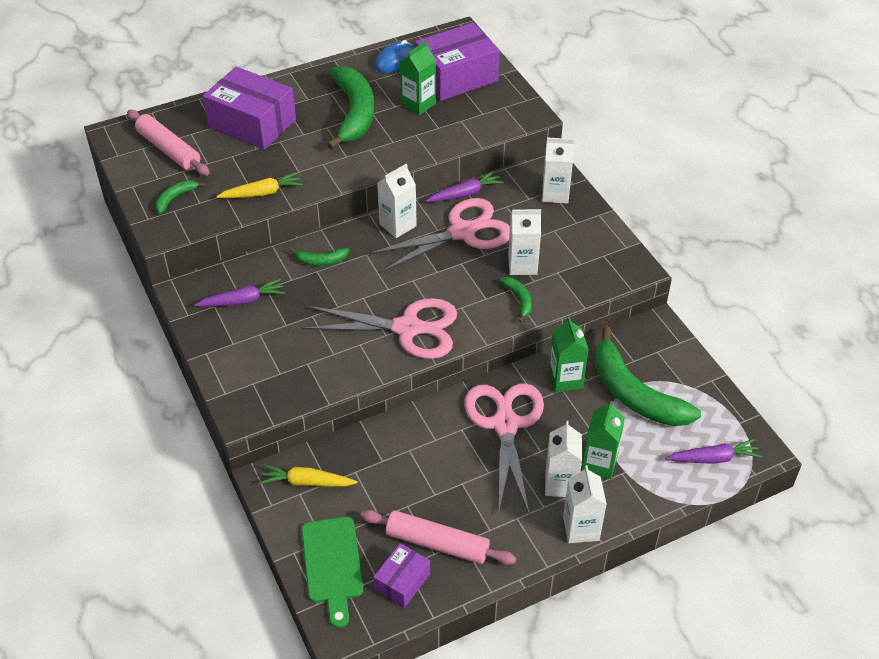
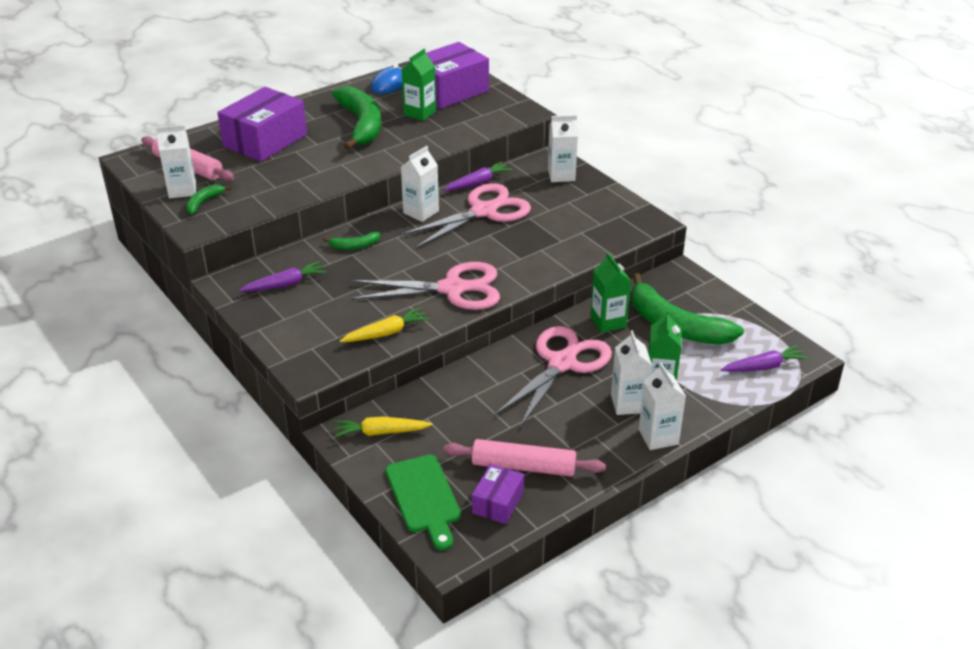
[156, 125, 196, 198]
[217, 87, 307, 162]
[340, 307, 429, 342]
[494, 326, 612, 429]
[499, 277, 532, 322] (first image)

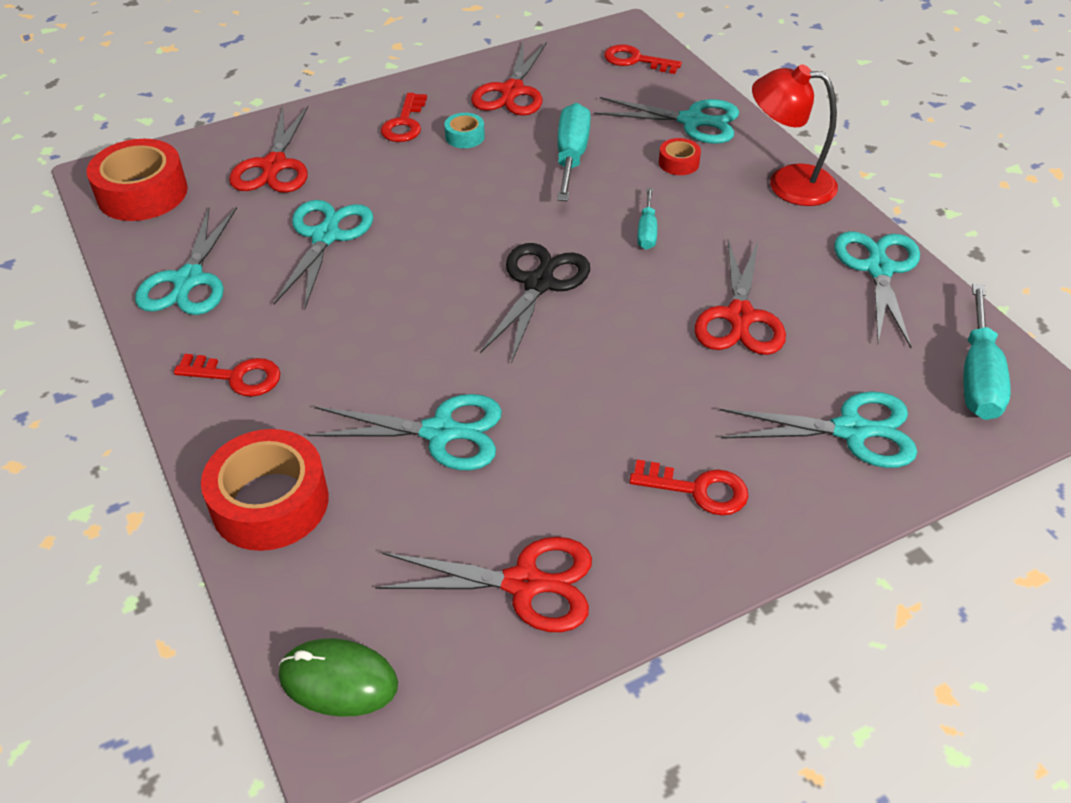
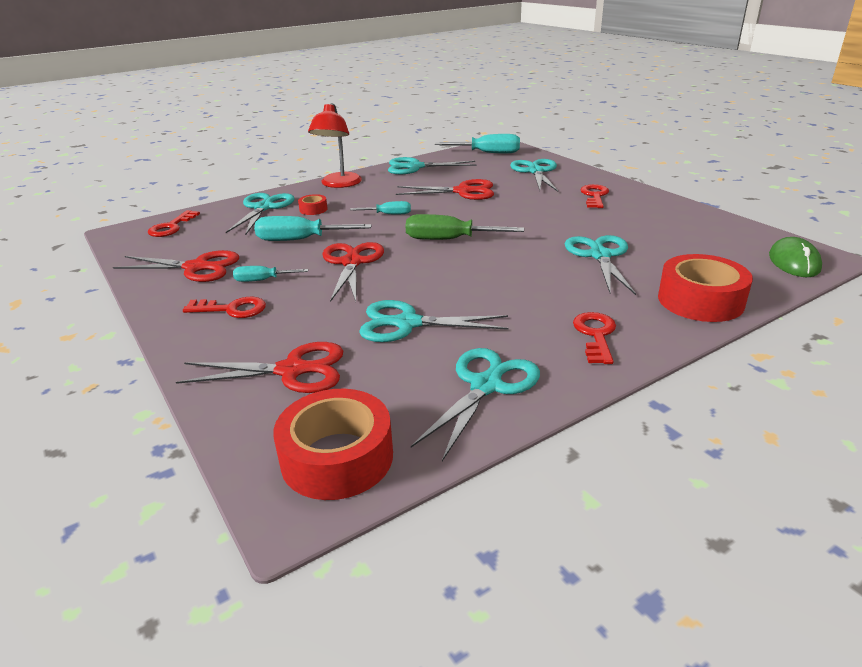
[233, 266, 308, 282]
[323, 242, 384, 302]
[405, 214, 524, 240]
[411, 348, 540, 461]

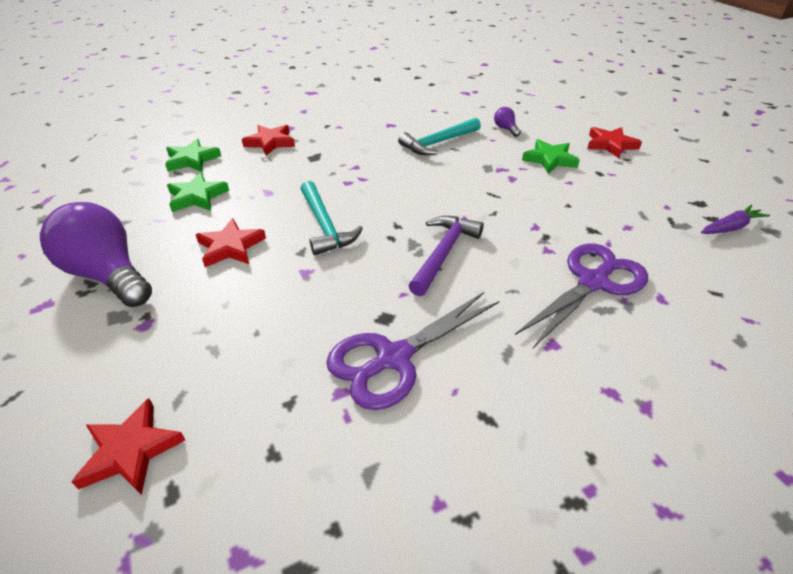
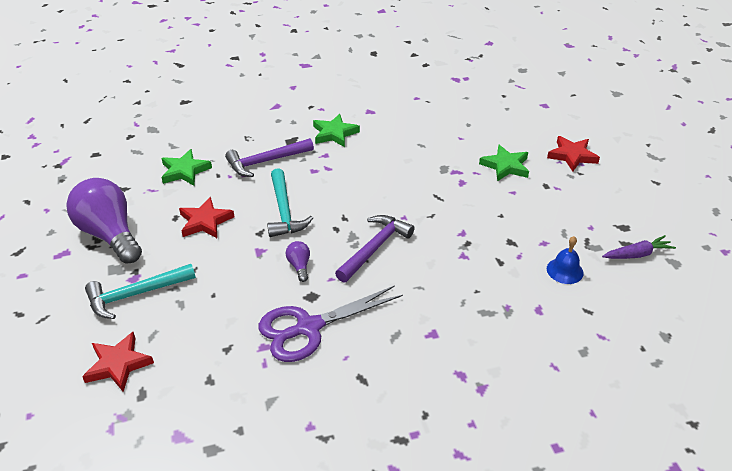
[85, 264, 196, 319]
[225, 138, 314, 177]
[285, 241, 310, 282]
[313, 114, 360, 147]
[547, 236, 583, 284]
[242, 125, 295, 156] (first image)
[515, 244, 648, 348] (first image)

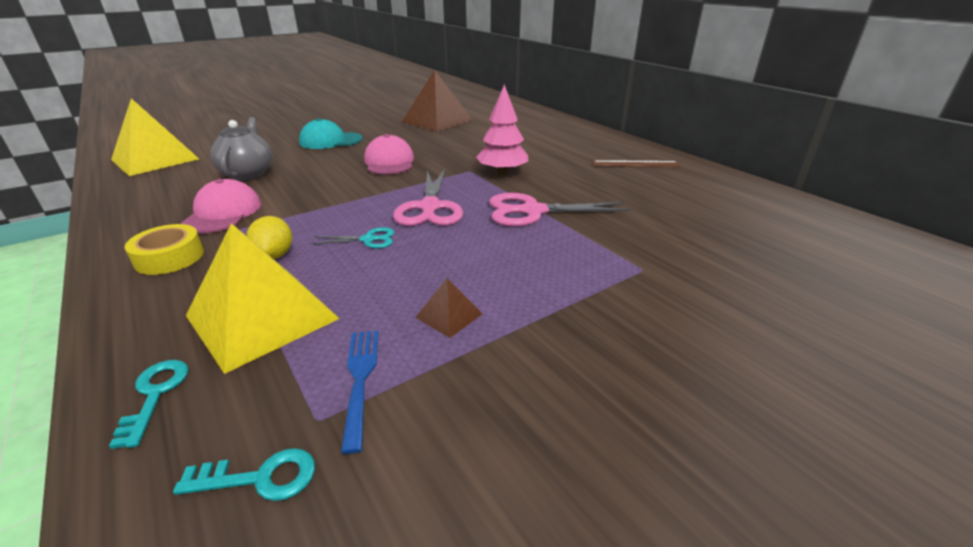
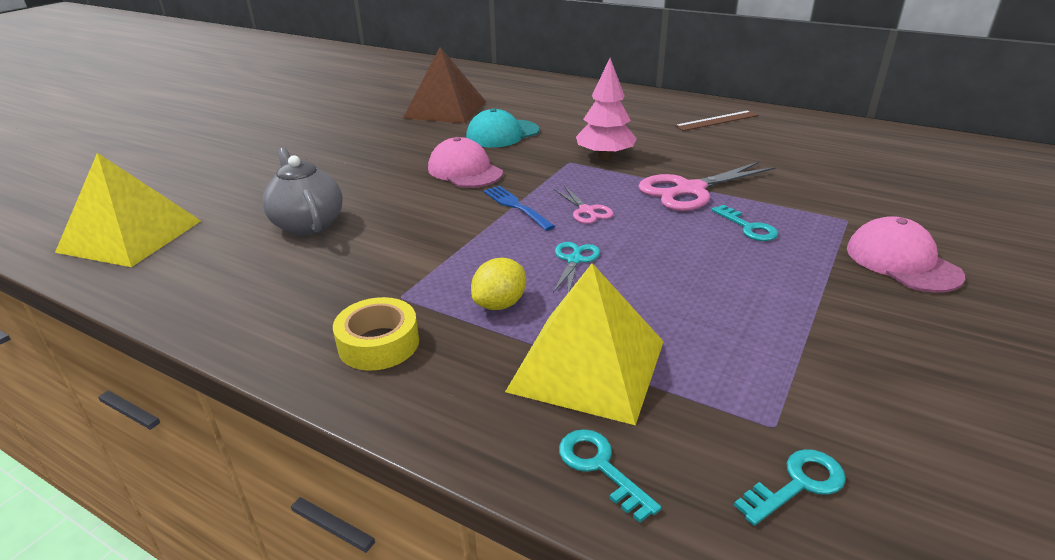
[466, 108, 539, 147]
[471, 258, 526, 310]
[483, 186, 555, 231]
[553, 242, 600, 293]
[554, 186, 614, 224]
[711, 205, 778, 241]
[847, 216, 965, 293]
[415, 278, 482, 338] (first image)

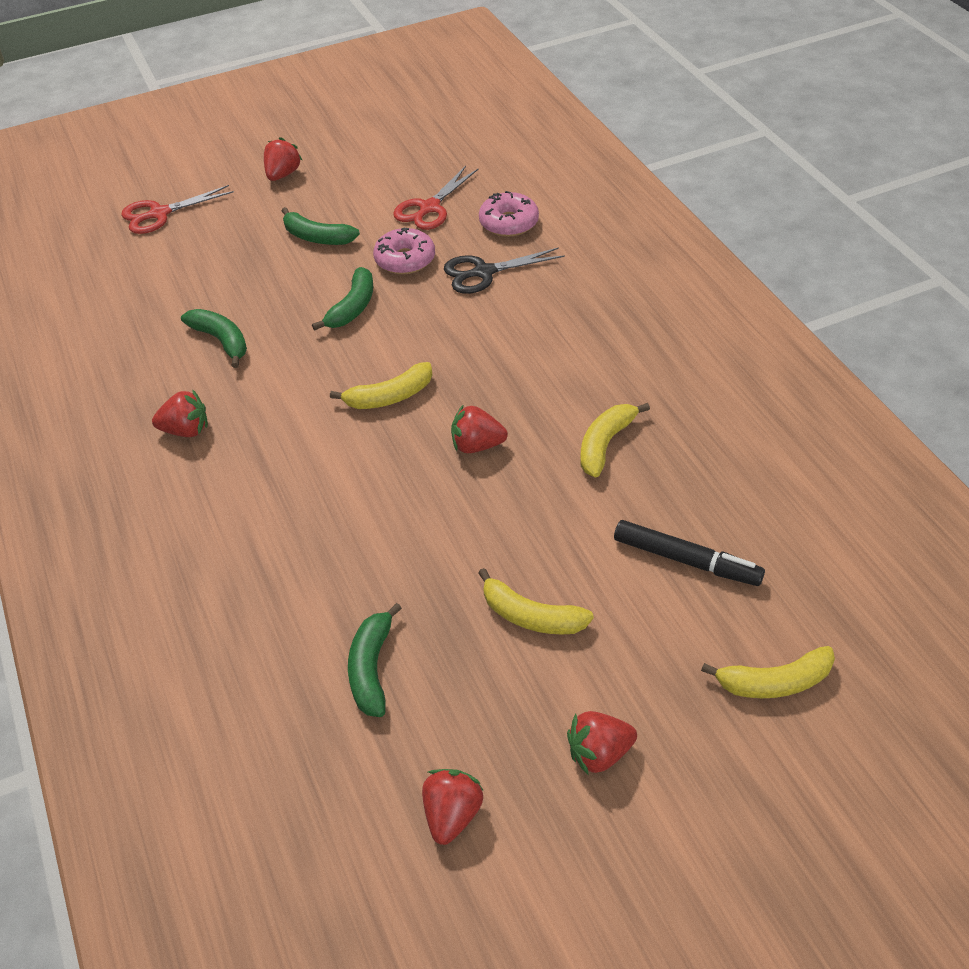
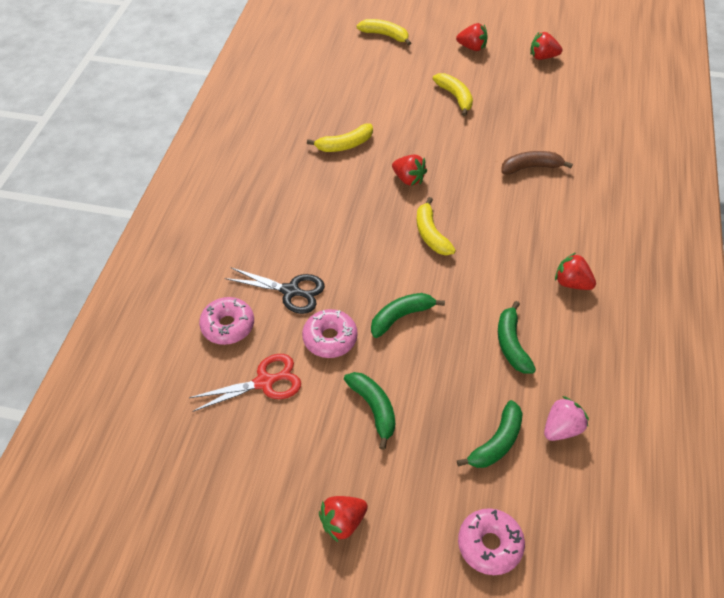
[417, 197, 456, 255]
[457, 400, 523, 468]
[458, 508, 525, 575]
[501, 151, 573, 175]
[530, 32, 562, 60]
[544, 396, 589, 441]
[614, 520, 765, 586] (first image)

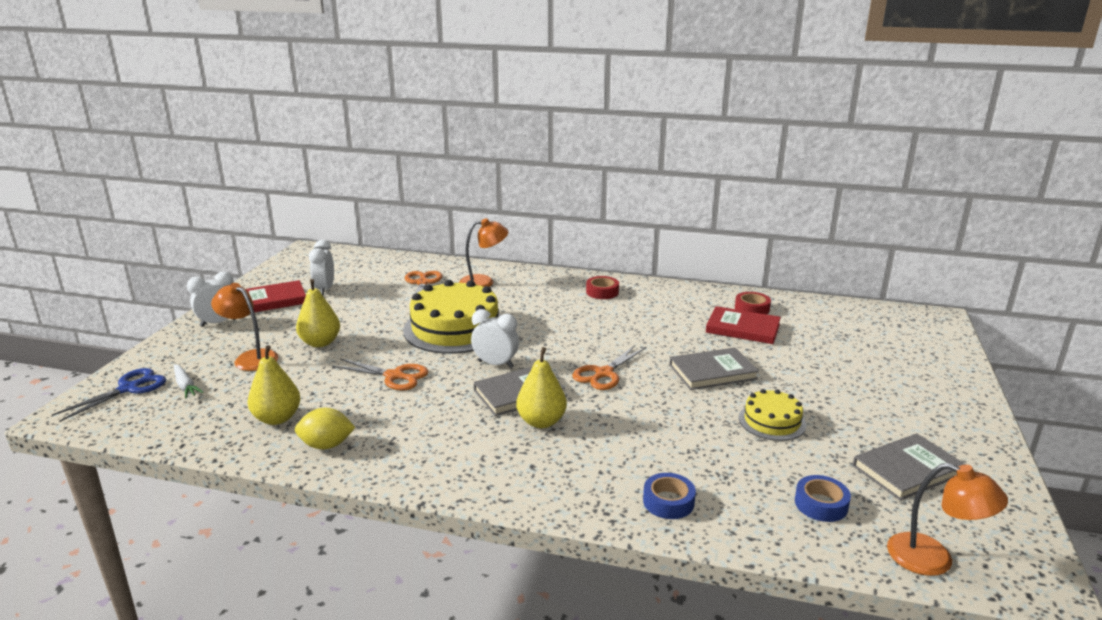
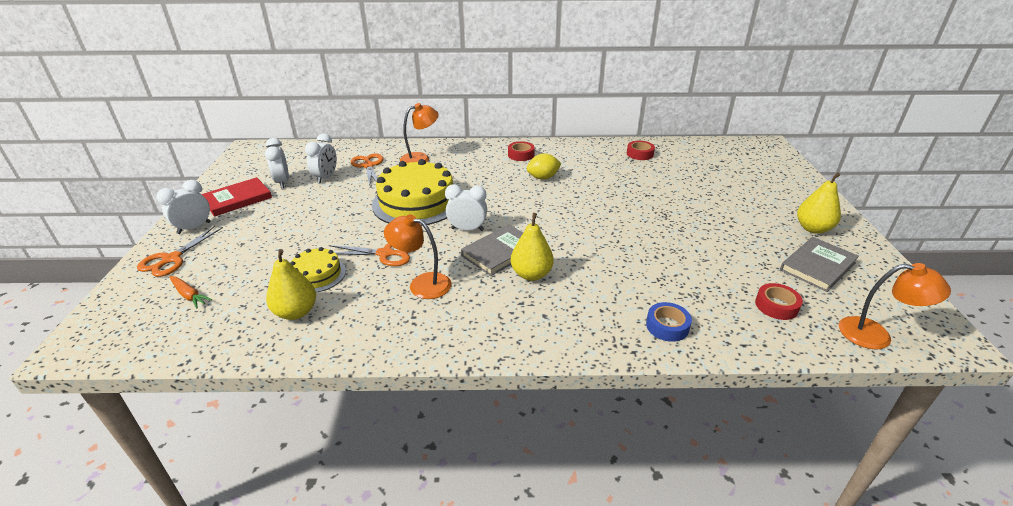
[137, 226, 223, 277]
[169, 276, 212, 309]
[290, 247, 346, 293]
[305, 134, 337, 183]
[384, 214, 451, 299]
[527, 153, 561, 180]
[755, 283, 803, 320]
[797, 172, 841, 234]
[52, 368, 166, 422] (first image)
[670, 347, 759, 390] (first image)
[706, 306, 781, 344] (first image)

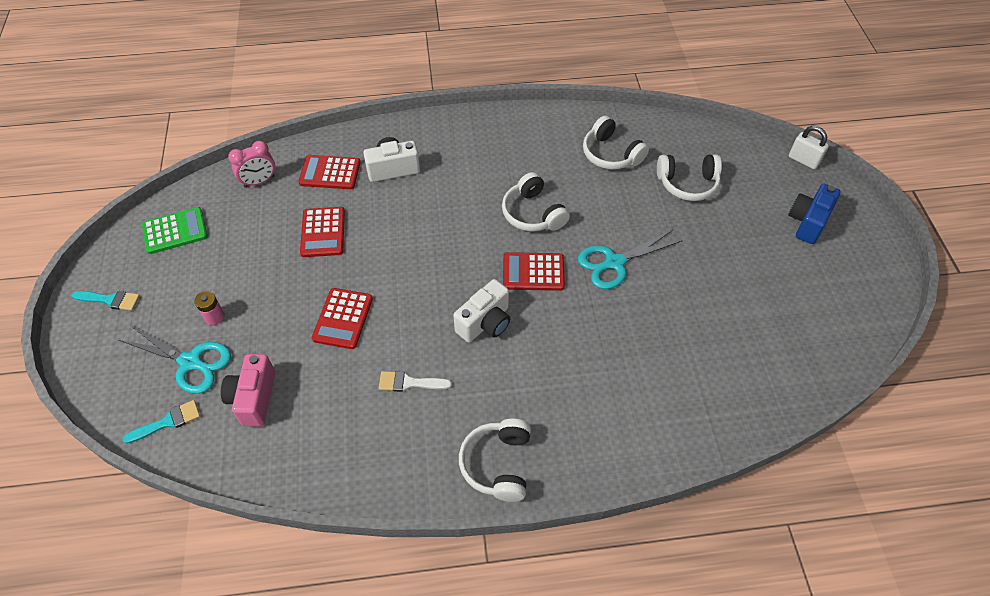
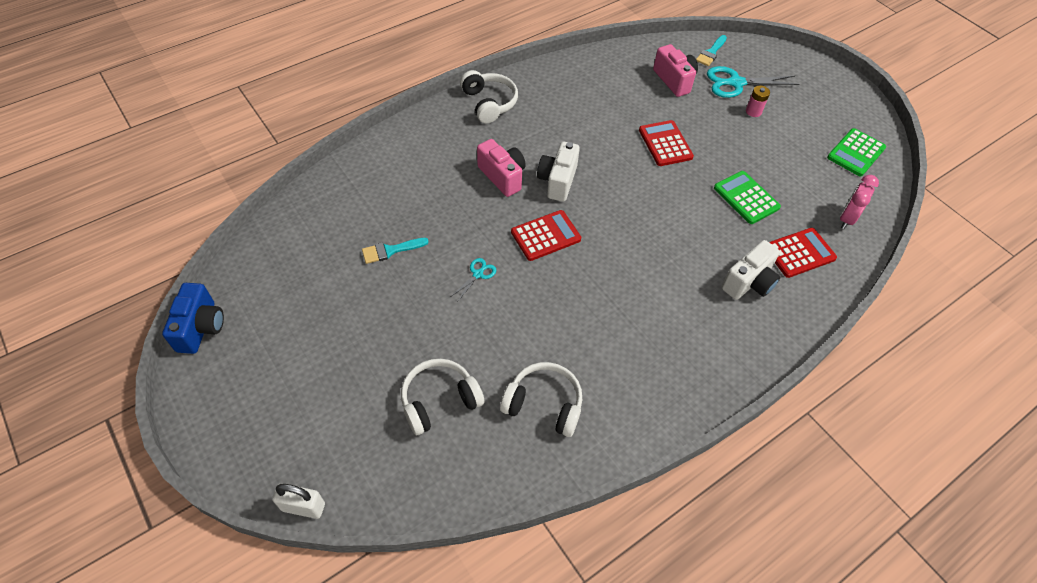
[162, 283, 224, 354]
[362, 238, 429, 264]
[452, 258, 496, 301]
[477, 139, 526, 197]
[714, 171, 781, 224]
[379, 371, 452, 392] (first image)
[502, 172, 570, 232] (first image)

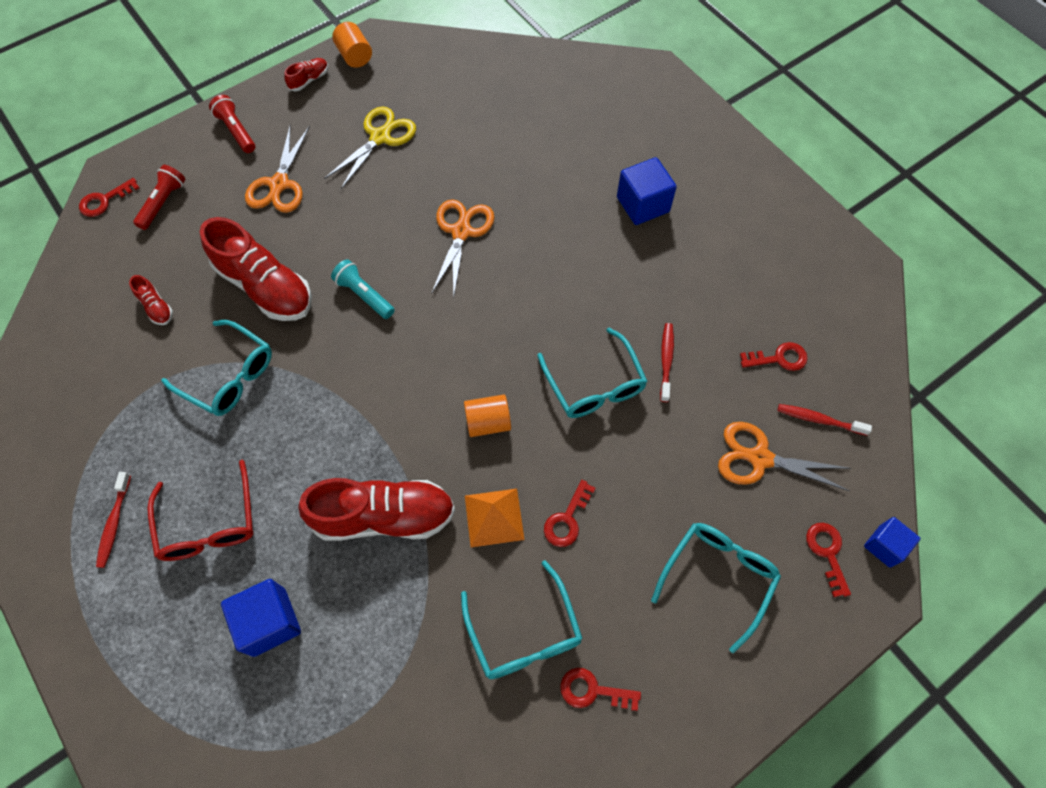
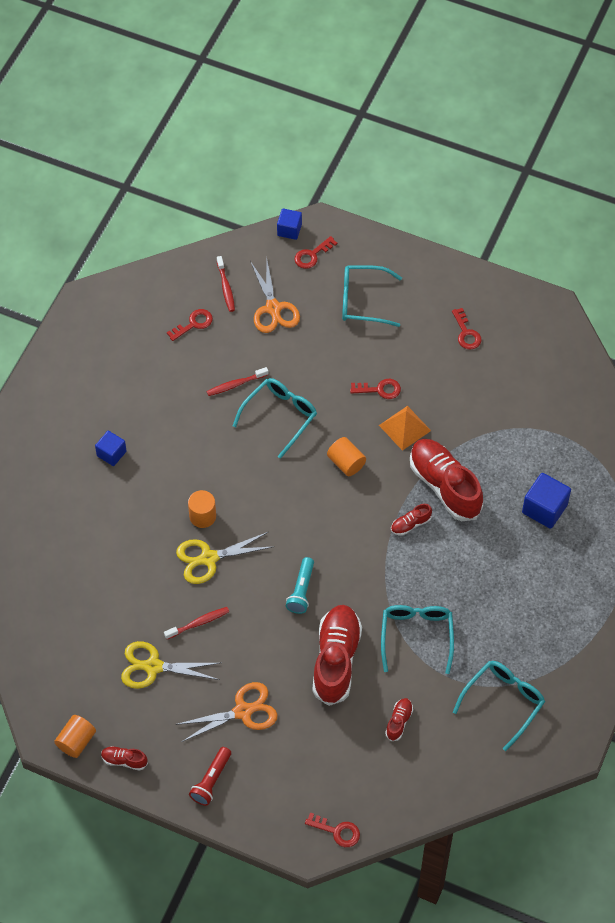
[95, 431, 127, 466]
[164, 607, 229, 639]
[167, 309, 213, 341]
[176, 532, 272, 584]
[188, 490, 216, 528]
[391, 504, 432, 536]
[453, 661, 545, 751]
[133, 165, 185, 230] (first image)
[148, 460, 254, 561] (first image)

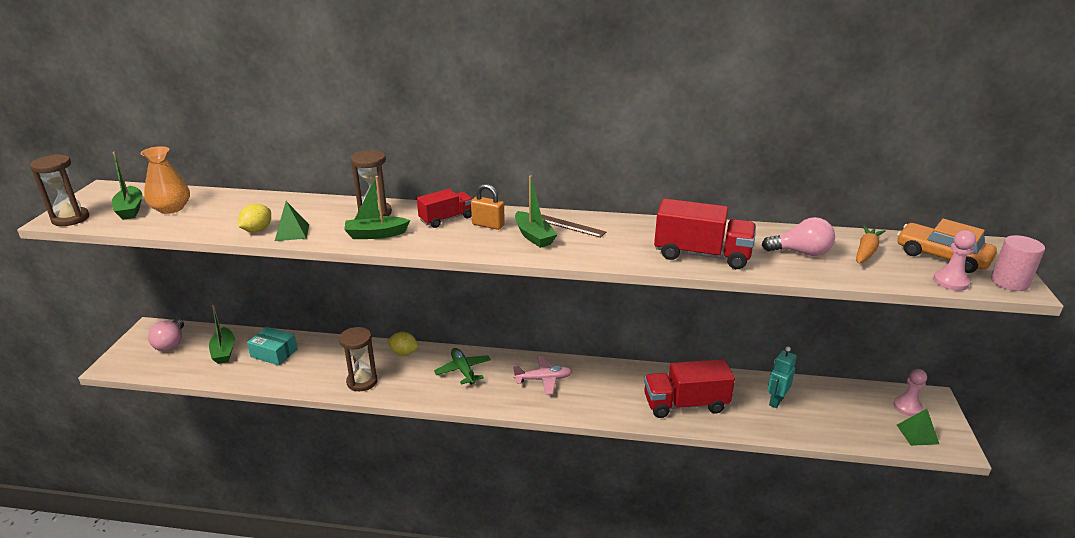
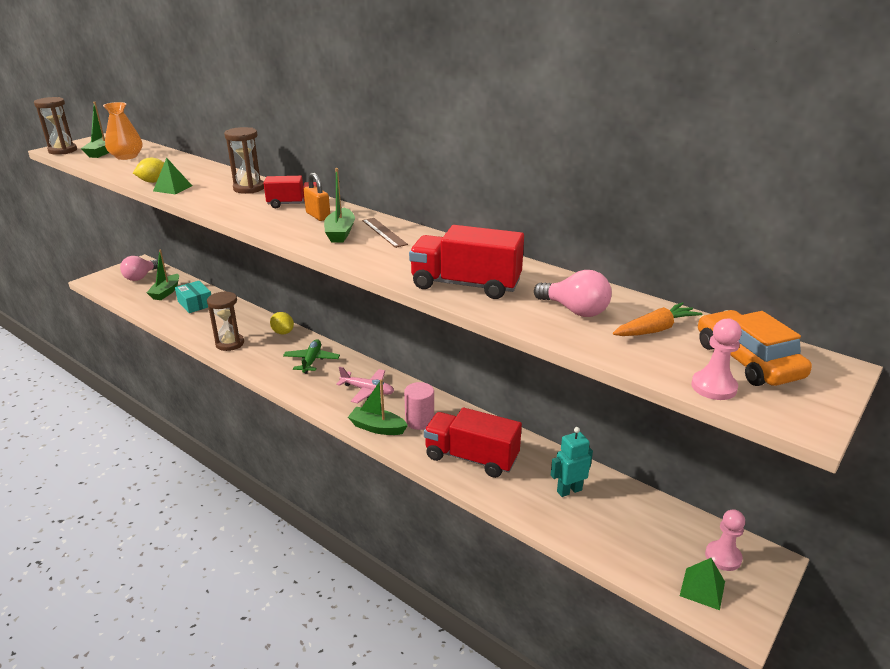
[348, 379, 408, 435]
[404, 382, 434, 430]
[409, 225, 524, 299]

